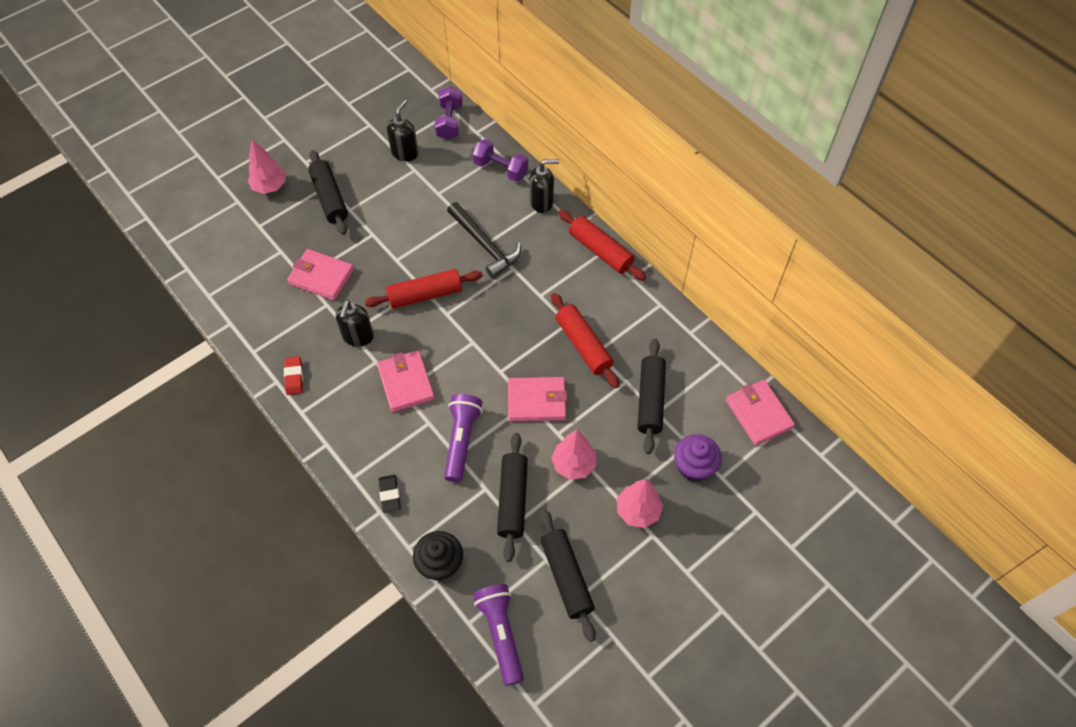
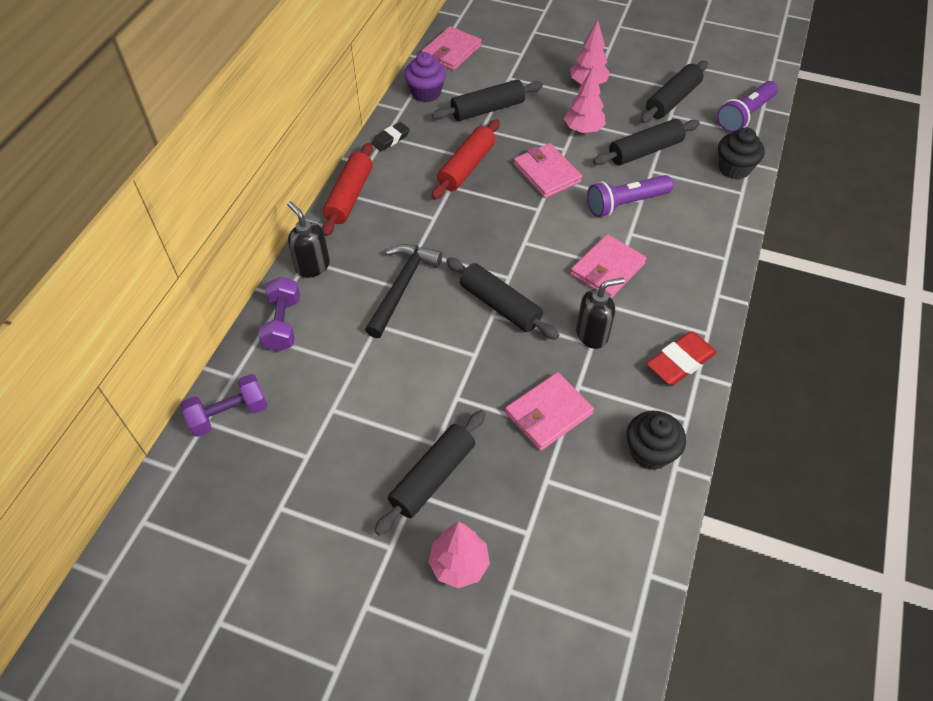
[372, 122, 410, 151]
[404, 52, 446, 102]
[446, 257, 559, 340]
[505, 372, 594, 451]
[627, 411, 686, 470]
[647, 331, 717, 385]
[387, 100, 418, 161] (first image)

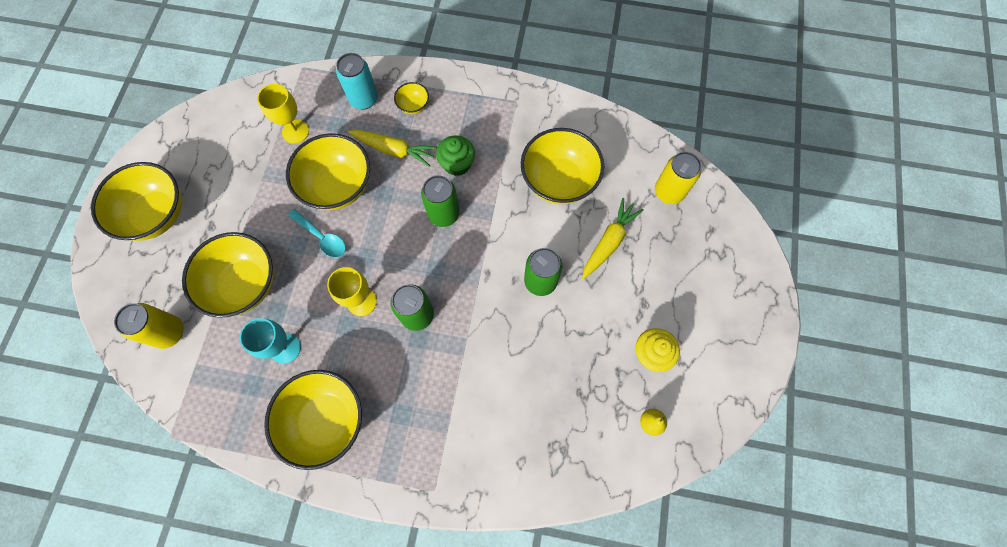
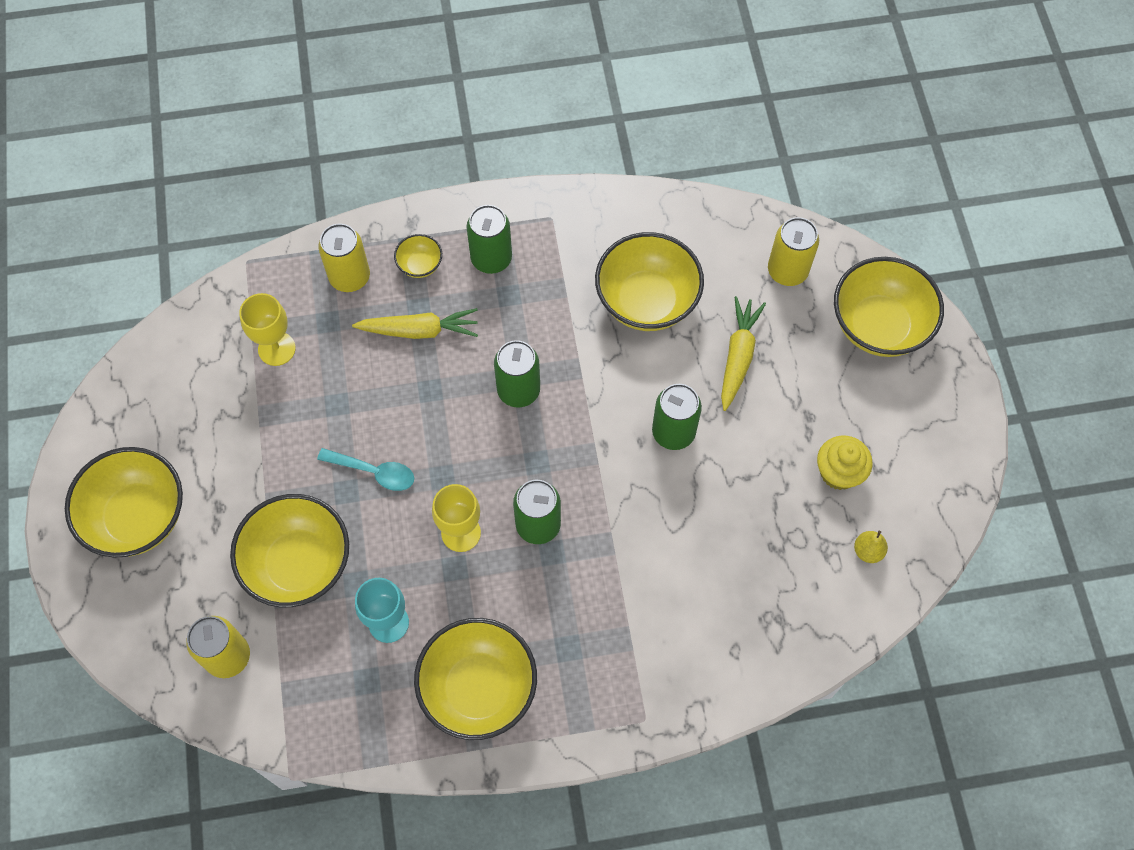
[318, 224, 370, 292]
[466, 205, 512, 274]
[834, 257, 944, 357]
[436, 136, 475, 176] (first image)

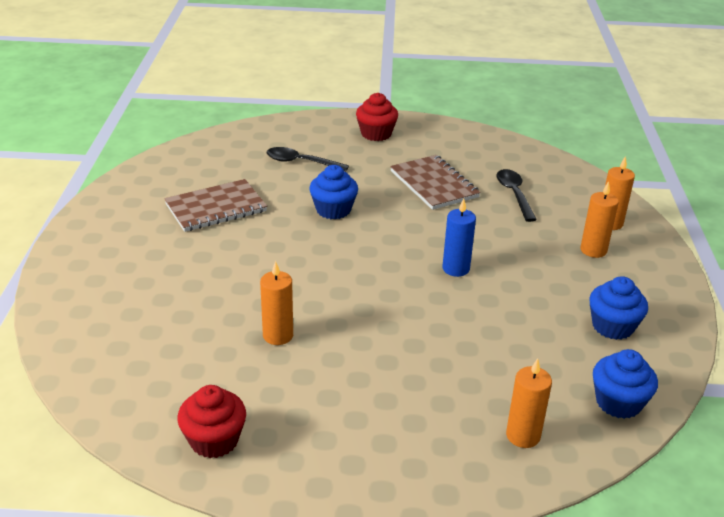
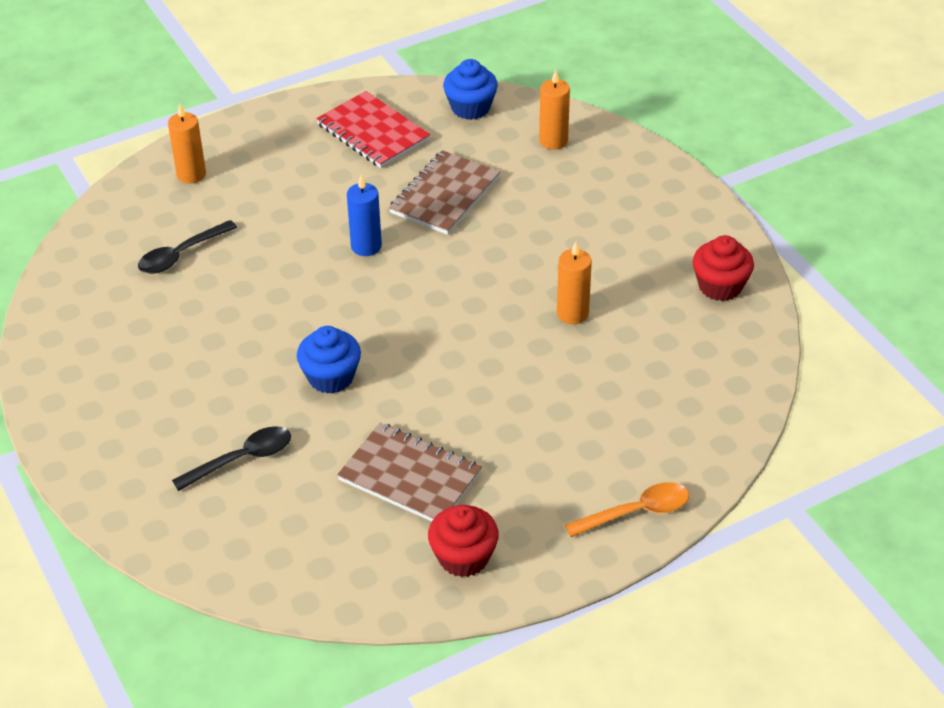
[172, 426, 291, 491]
[316, 91, 430, 168]
[389, 150, 500, 235]
[428, 505, 499, 577]
[565, 482, 689, 537]
[581, 181, 619, 258] (first image)

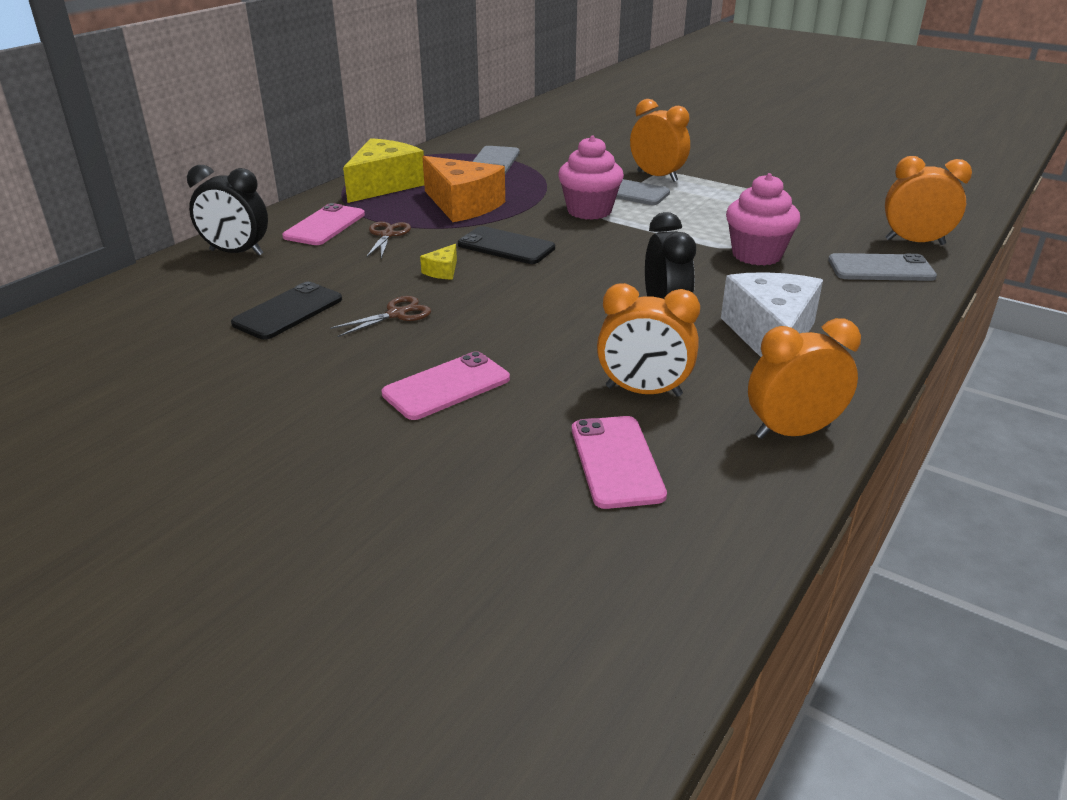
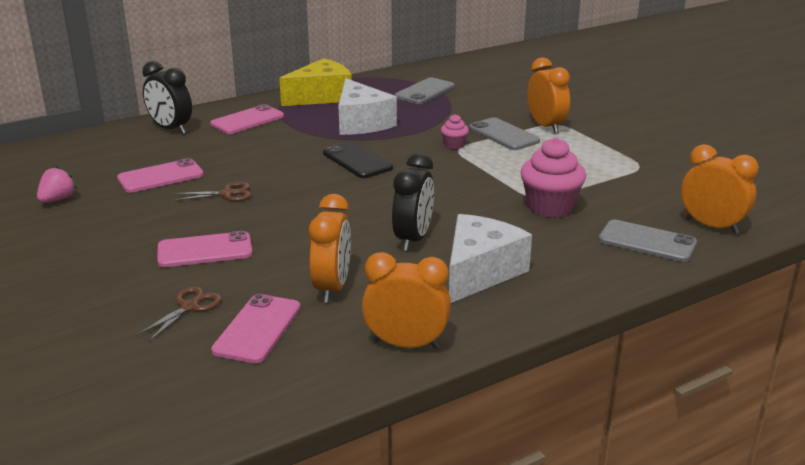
[37, 165, 77, 203]
[117, 158, 204, 193]
[136, 286, 222, 342]
[309, 194, 351, 303]
[338, 78, 397, 135]
[441, 114, 469, 149]
[420, 244, 457, 280] (first image)

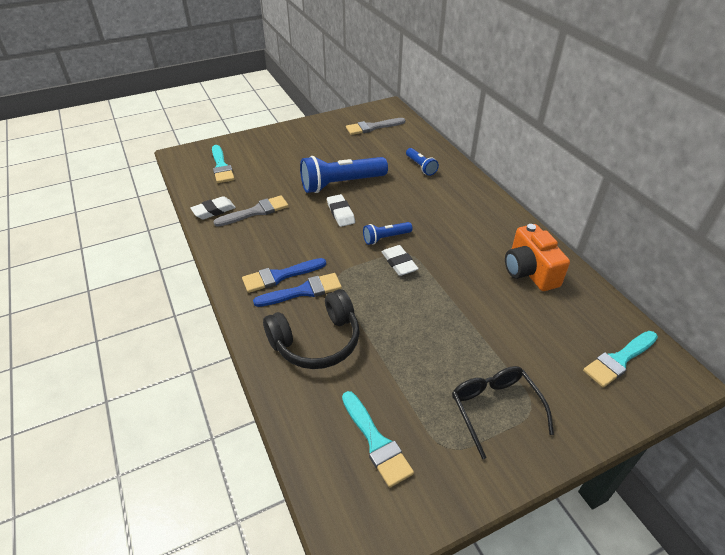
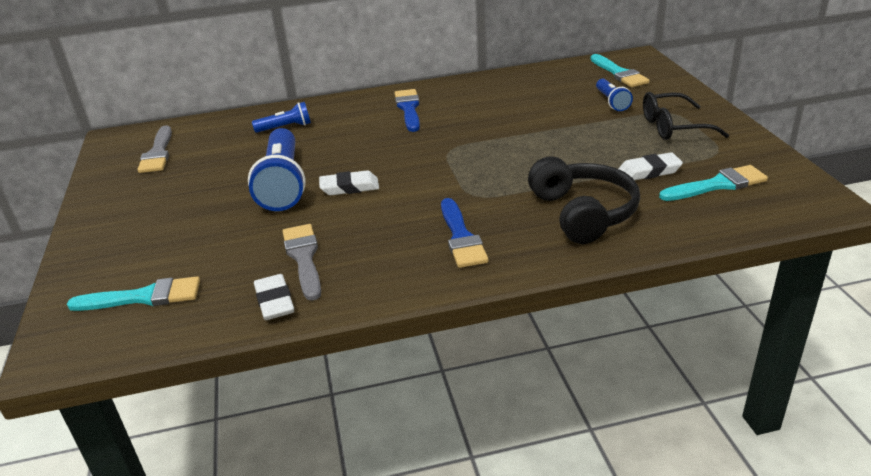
[394, 89, 420, 132]
[596, 79, 633, 111]
[619, 152, 683, 180]
[505, 224, 570, 291] (first image)

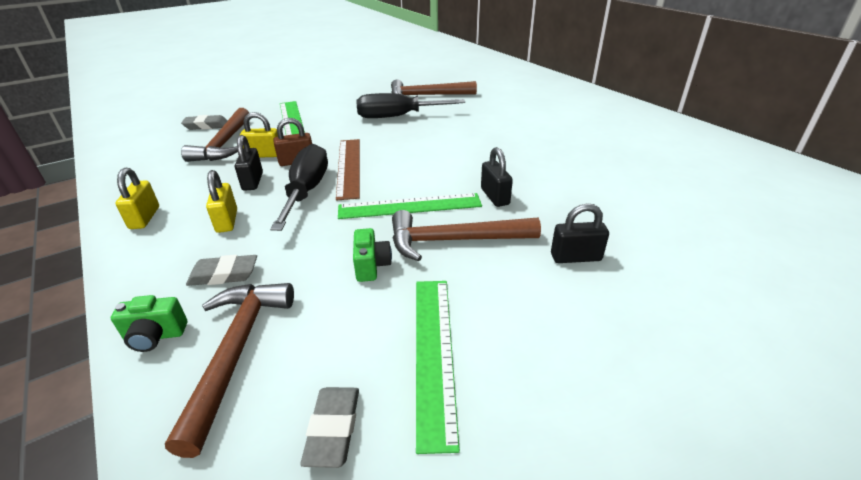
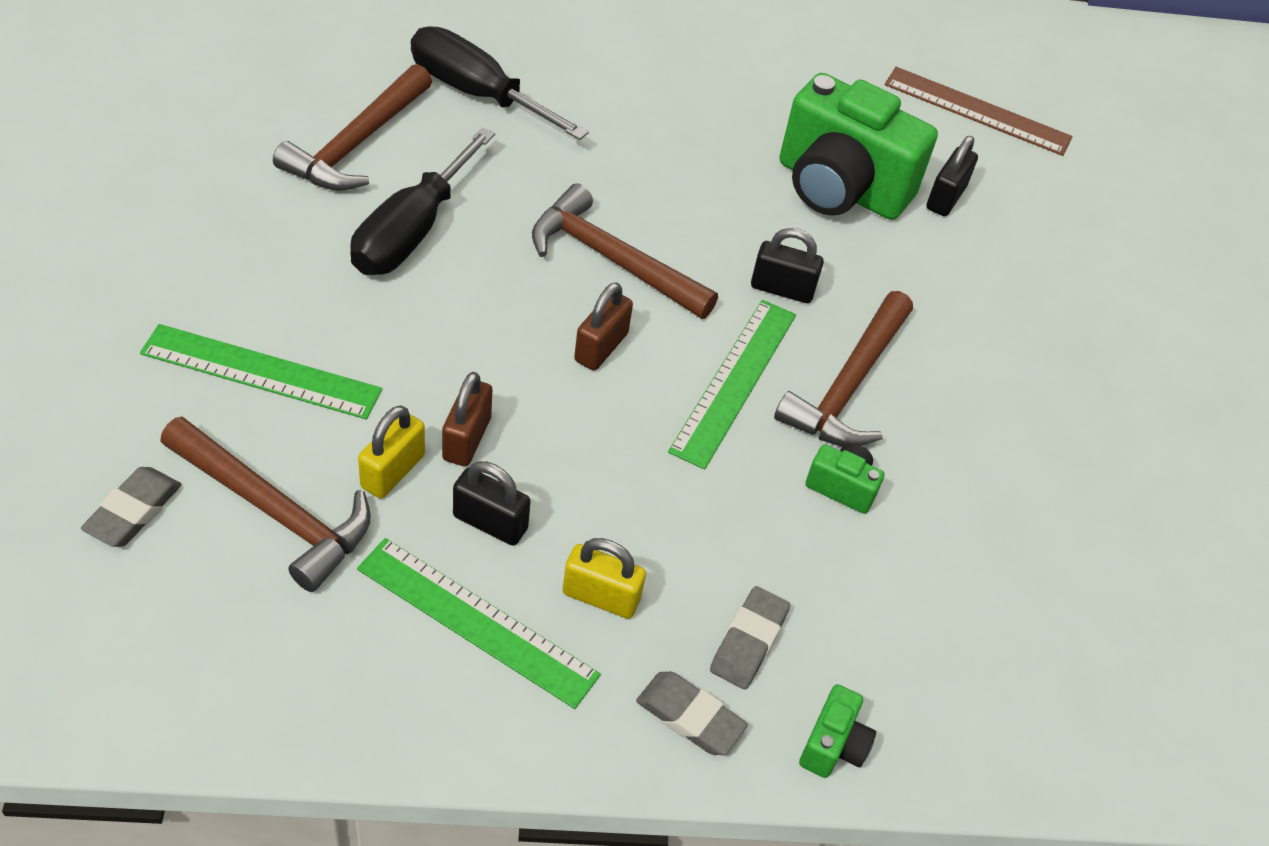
[357, 538, 601, 709]
[411, 26, 589, 140]
[532, 183, 718, 319]
[574, 282, 633, 371]
[636, 672, 748, 755]
[779, 73, 938, 220]
[885, 67, 1072, 156]
[926, 136, 978, 216]
[115, 168, 159, 229] (first image)

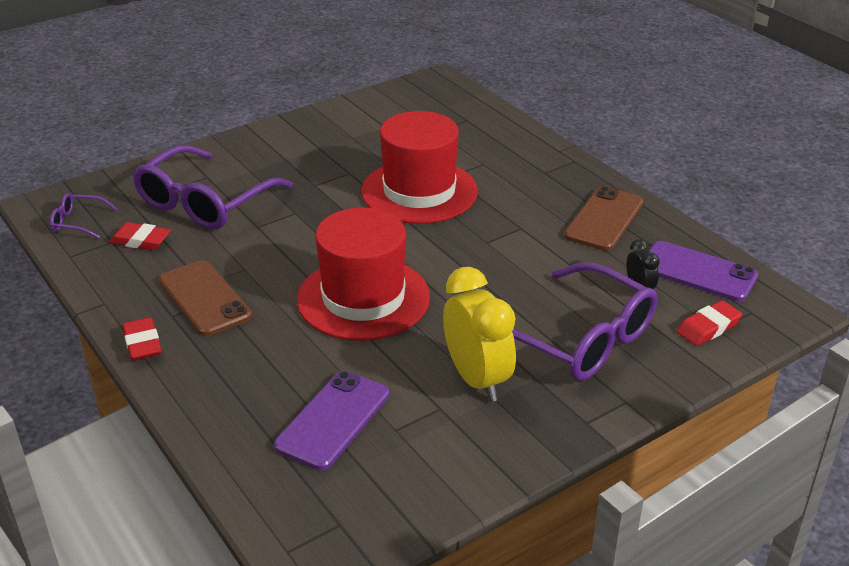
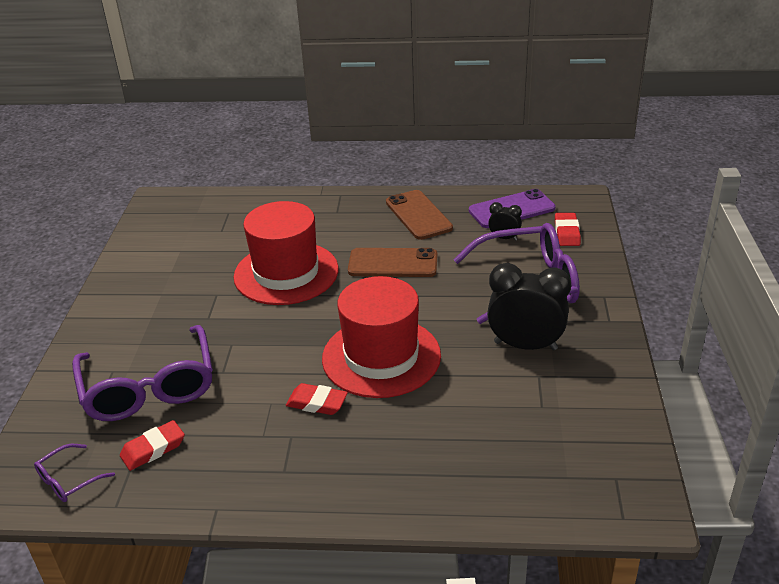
[286, 383, 348, 415]
[348, 248, 437, 277]
[487, 263, 571, 350]
[274, 371, 389, 470] (first image)

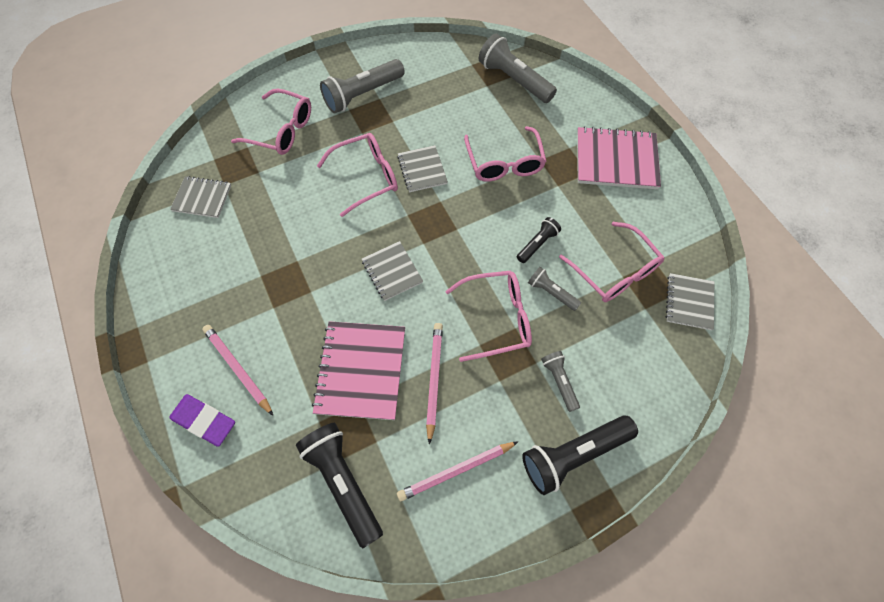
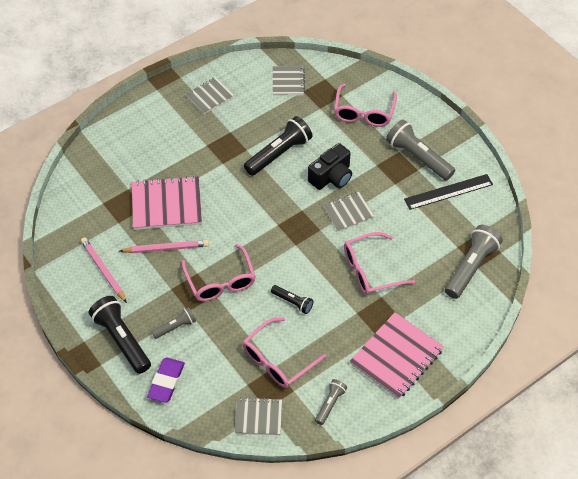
[147, 357, 185, 403]
[186, 77, 234, 114]
[244, 116, 312, 176]
[308, 143, 352, 190]
[315, 379, 347, 425]
[350, 312, 444, 399]
[404, 174, 493, 210]
[202, 325, 273, 415] (first image)

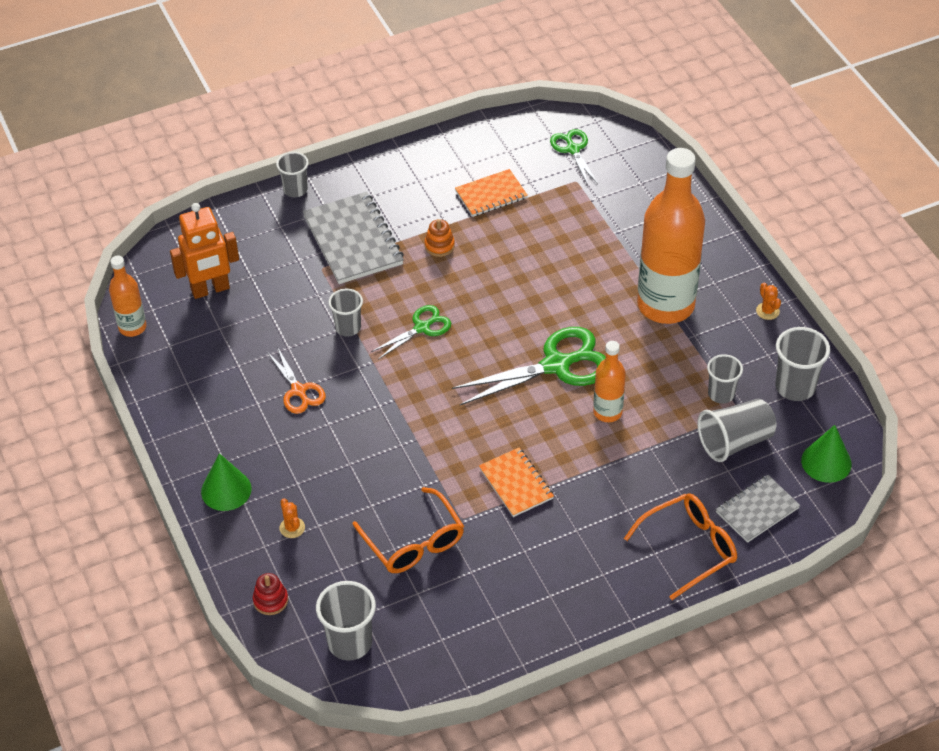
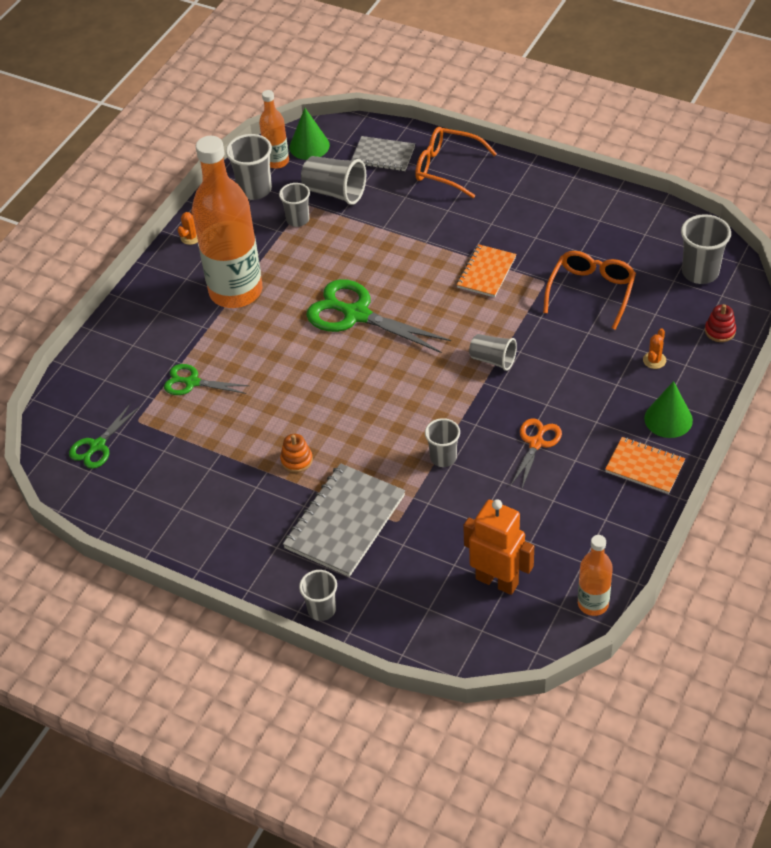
[164, 364, 249, 395]
[259, 90, 289, 169]
[469, 334, 517, 371]
[605, 437, 685, 494]

